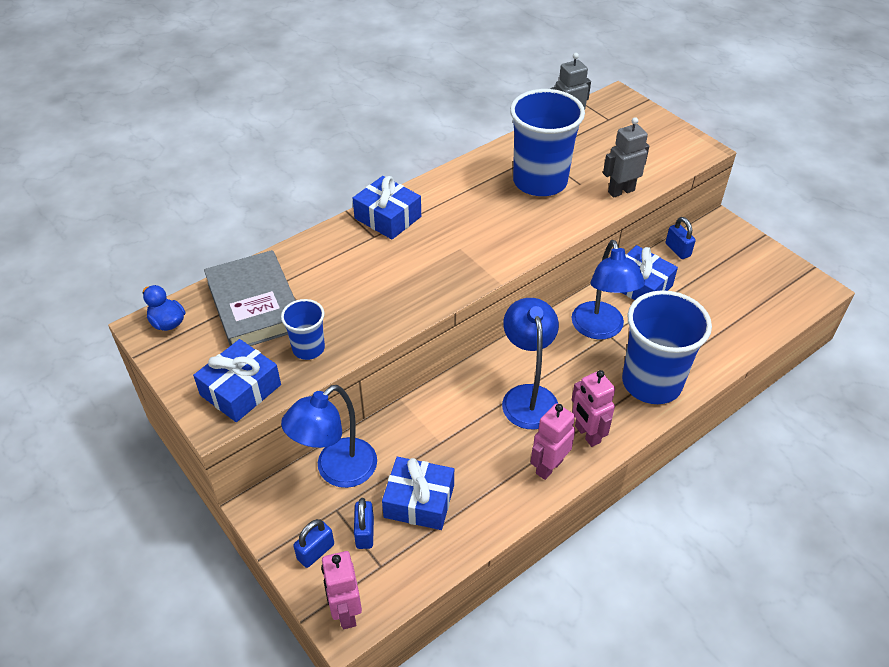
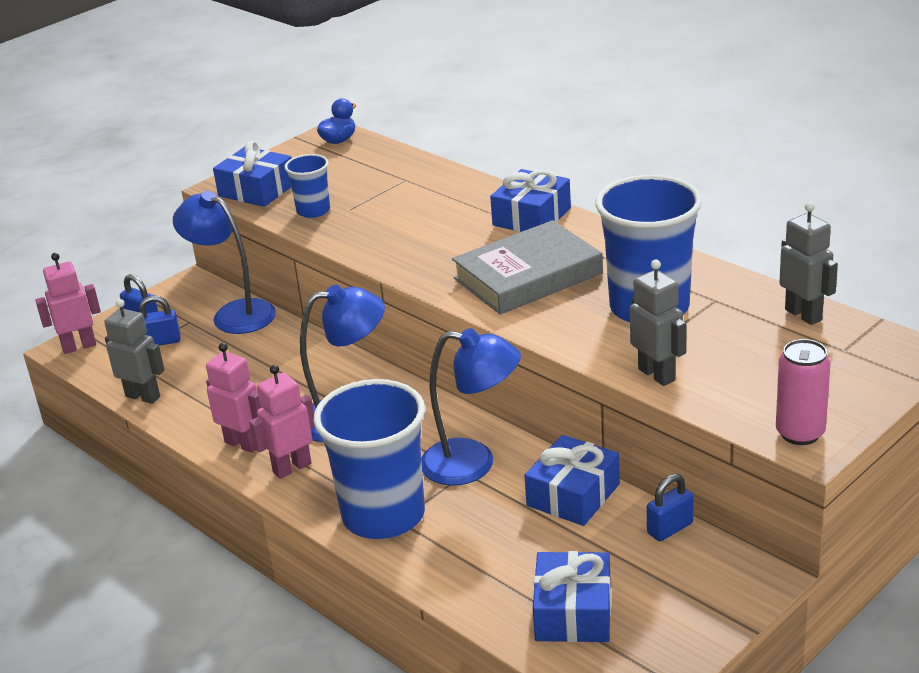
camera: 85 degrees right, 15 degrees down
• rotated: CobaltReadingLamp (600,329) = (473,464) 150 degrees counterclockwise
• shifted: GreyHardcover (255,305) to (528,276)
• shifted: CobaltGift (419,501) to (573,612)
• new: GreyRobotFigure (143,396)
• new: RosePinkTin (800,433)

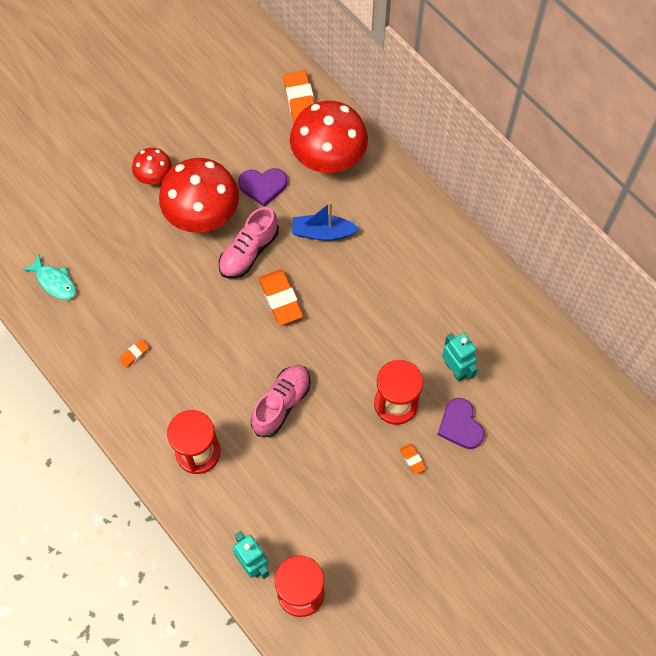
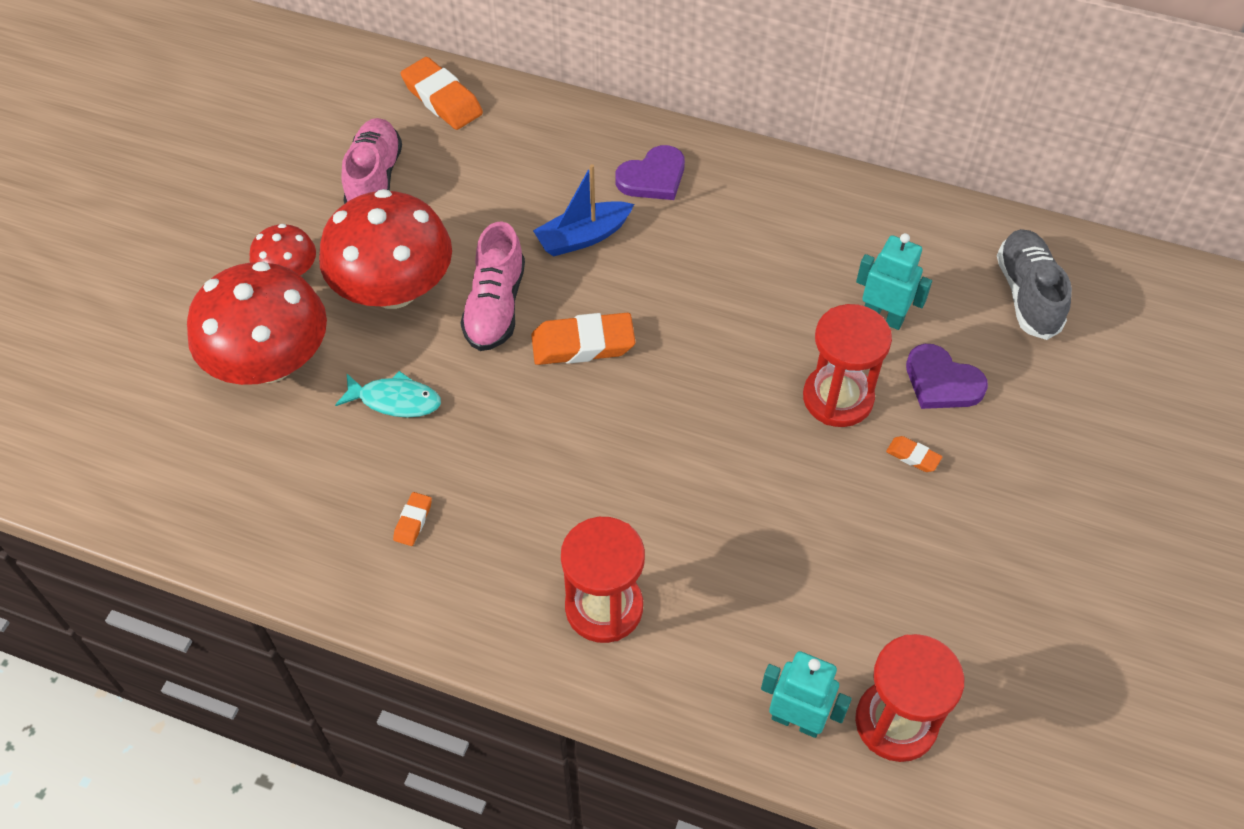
camera: 30 degrees left, 10 degrees down
• shifted: CrimsonToadstool (328,157) to (270,362)
• shifted: PurpleHeart (263,186) to (653,177)
• shifted: TurquoiseFishFigure (55,282) to (395,400)
• rotated: OrangeColouredPencilEraser (280,299) = (583,344) 45 degrees counterclockwise
• shifted: RosePinkSneaker (281,404) to (374,179)
• new: GreySneaker (1027,294)

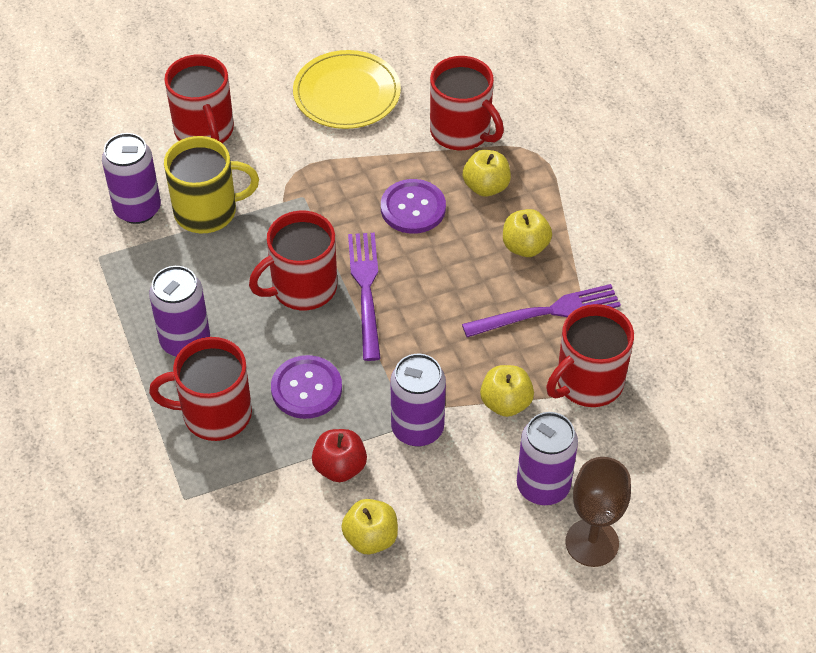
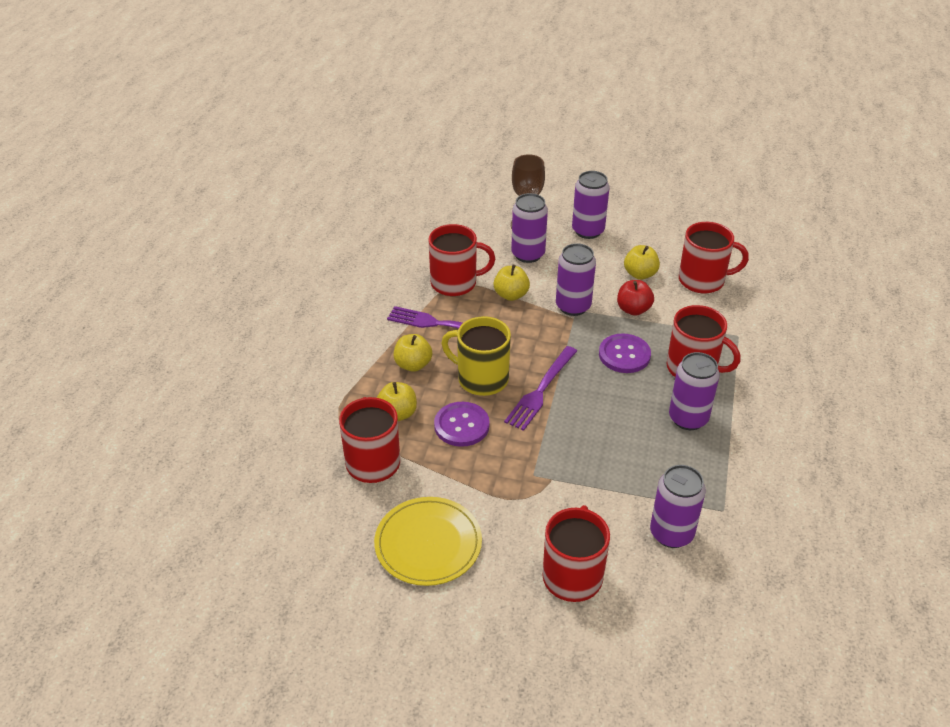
camera: 145 degrees left, 10 degrees down
• shifted: YellowMug (207,211) to (481,379)
• shifted: CrimsonMug (302,288) to (703,280)
• new: PurpleTin (588,231)

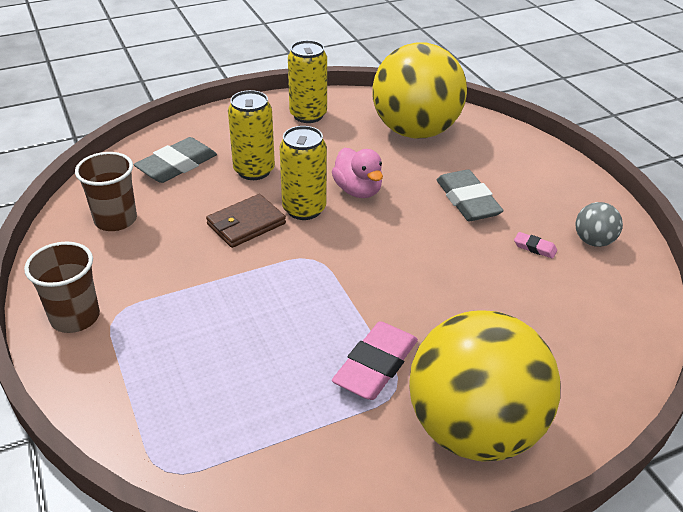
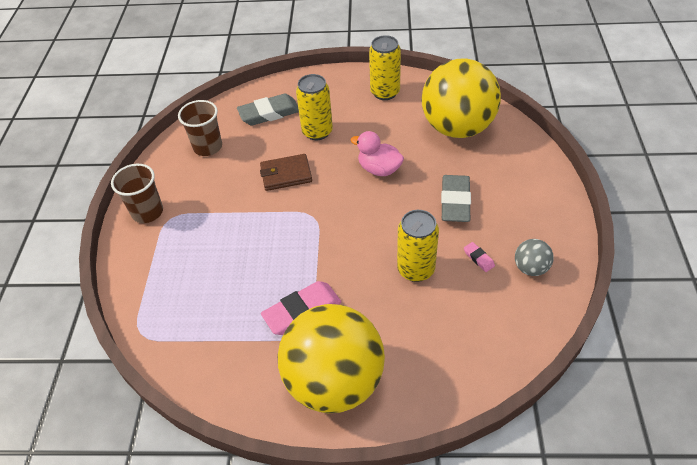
camera: 30 degrees right, 10 degrees up
• shifted: YellowTin (304,209) to (416,269)
• rotated: RosePinkToyDuck (358,190) = (379,169) 120 degrees clockwise

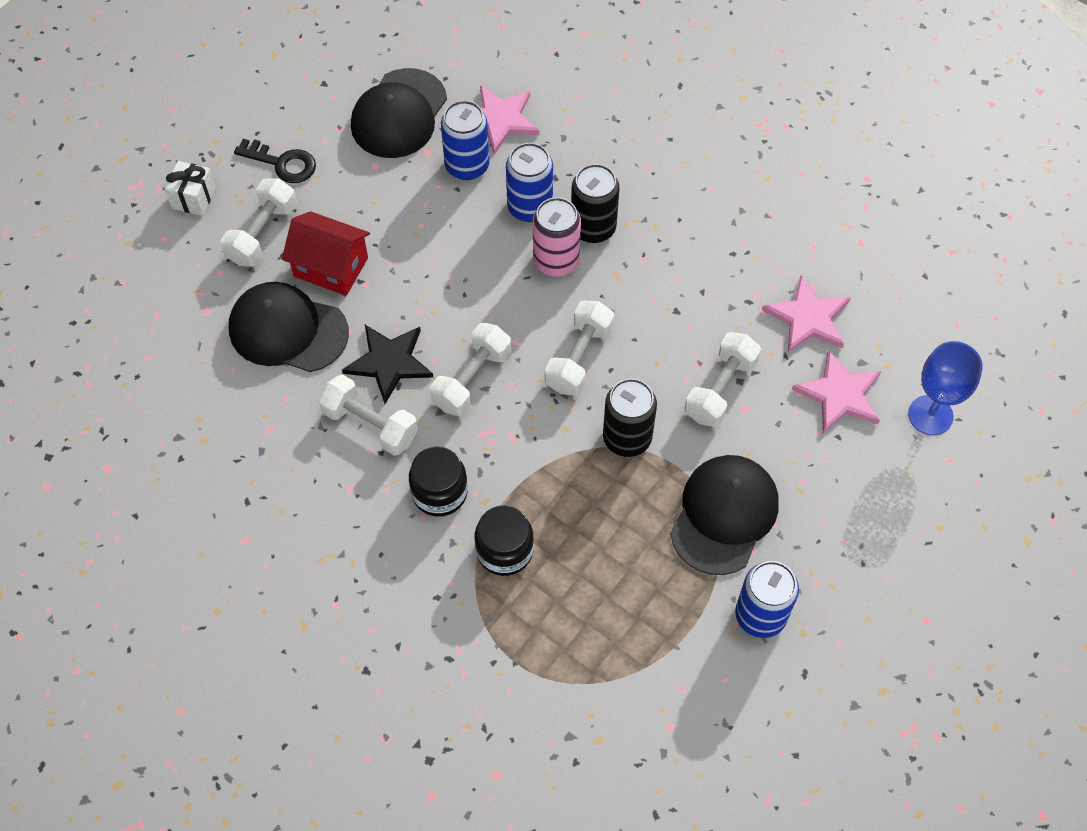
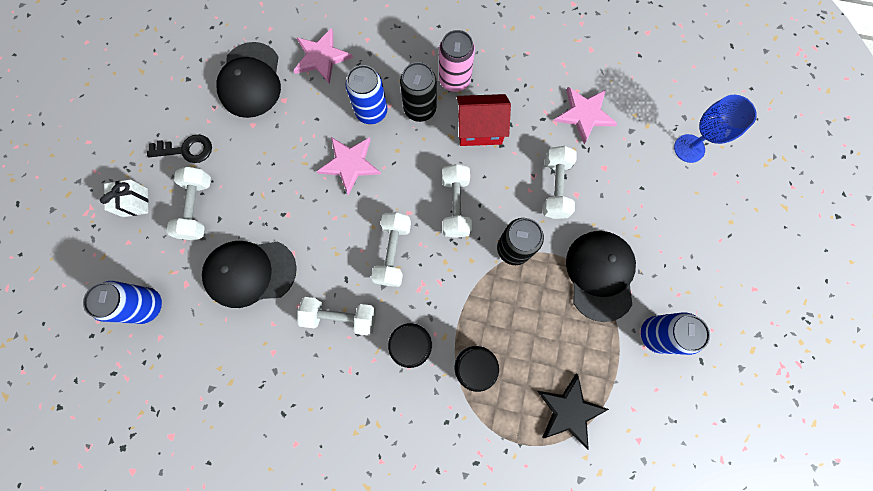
camera: 25 degrees left, 15 degrees up
• shifted: CobaltTin (467,166) to (147,306)
• shifted: RosePinkTin (556,261) to (454,80)
• shifted: CrimsonToyHouse (331,267) to (479,129)
• shifted: BlackStar (389,362) to (569,411)
• shifted: RosePinkStar (839,395) to (350,164)

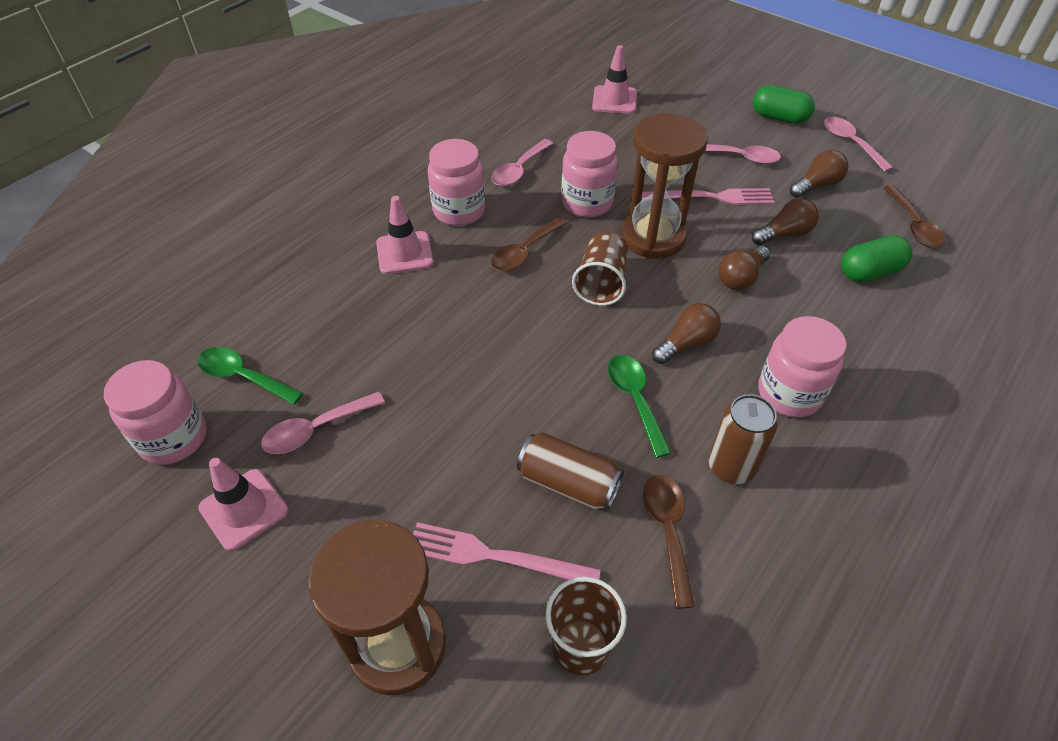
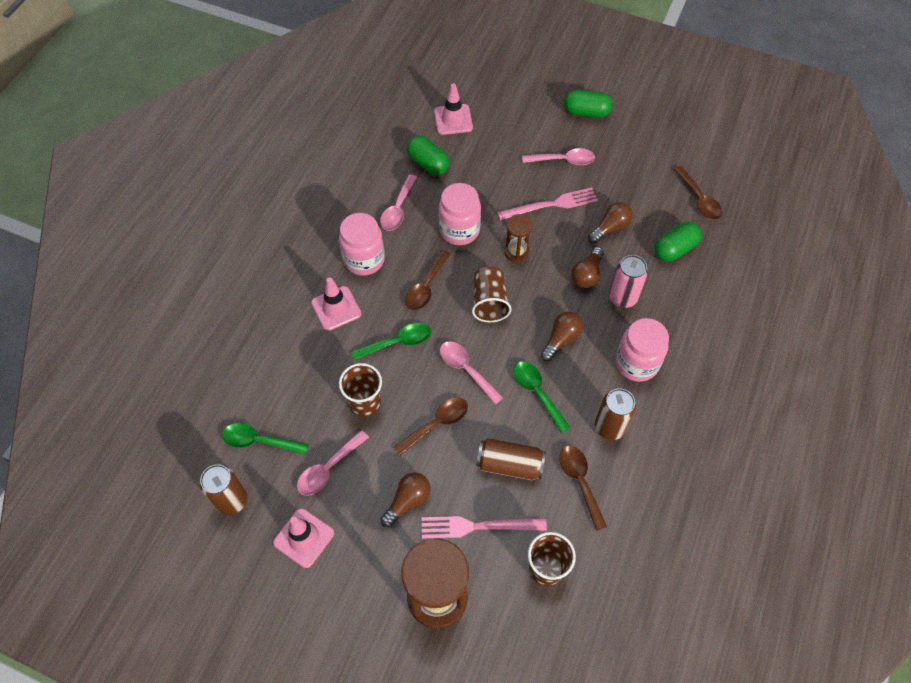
camera: 15 degrees left, 10 degrees up
• scaled: BrownHourglass (653,237) = (516,252) x0.52
• shifted: RosePinkTablespoon (850,143) to (466,369)
• shifted: BrownBulb (816,185) to (407,501)
• swapped: RosePinkJamJar (173,438) to BrownTin (231,500)
• new: LeafGreenCapsule (428,163)
• new: RosePinkTin (622,297)
• new: LeafGreenTablespoon (397,342)
• new: BrownBeaker (365,403)
• new: BrownTablespoon (436,424)

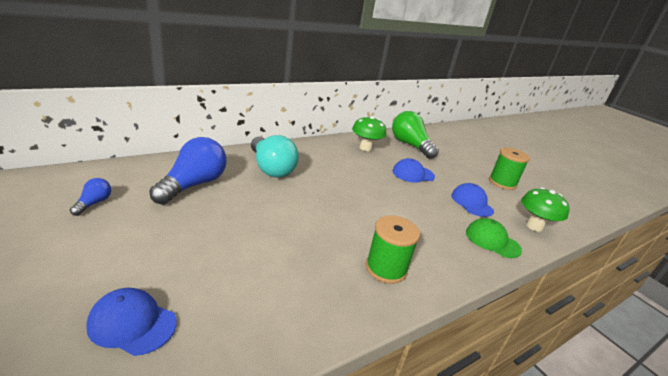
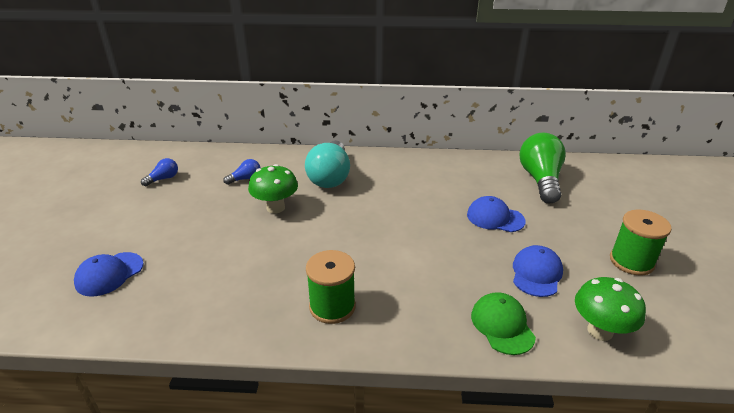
camera: 40 degrees right, 5 degrees up
• shifted: LeafGreenToadstool (365,148) to (275,208)
• scaled: CobaltBulb (193,185) = (245,179) x0.46
• rotated: CobaltBaseballCap (132,323) = (109,274) 105 degrees counterclockwise

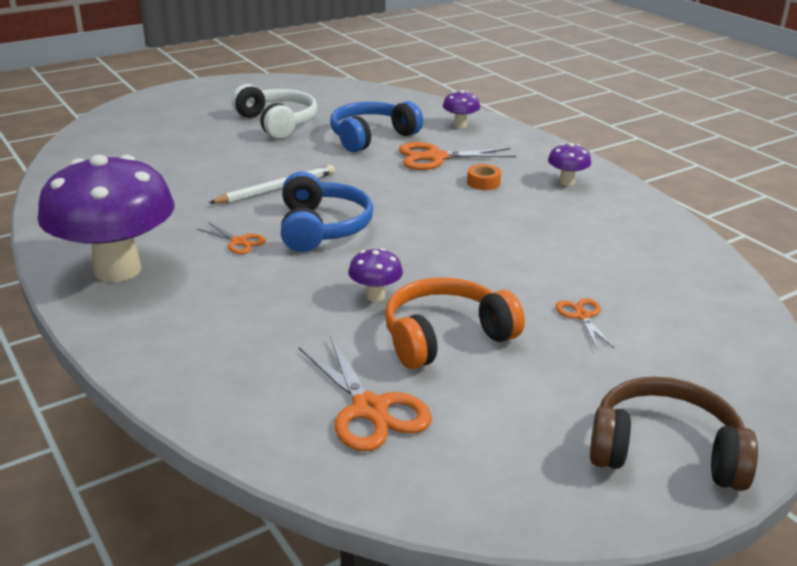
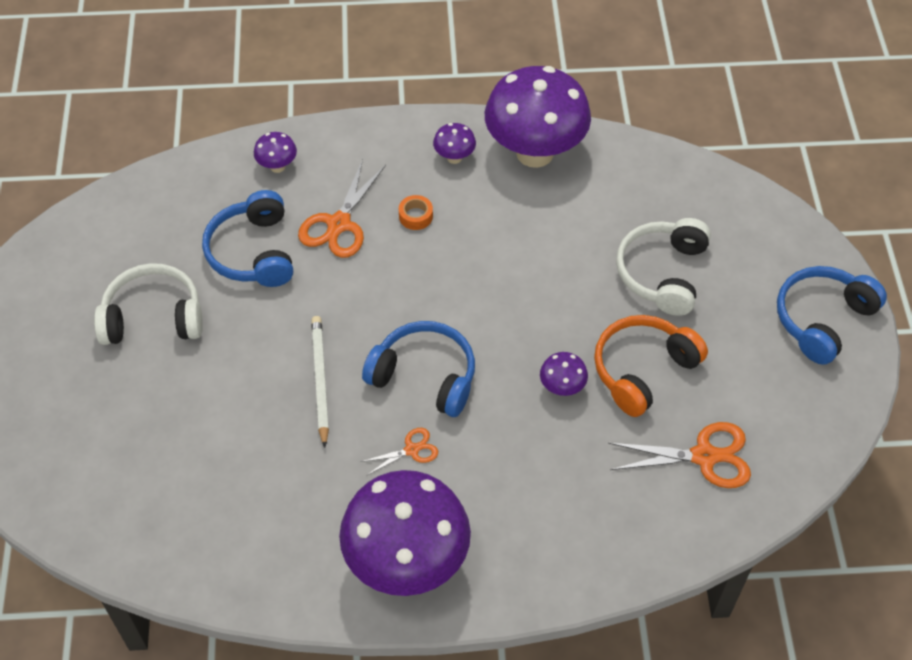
camera: 60 degrees left, 25 degrees up
• rotated: OrangeColouredHeadset (445,337) = (642,370) 45 degrees clockwise
• swapped: OrangeColouredScissors (582,316) to SnowWhiteHeadset (662,273)
• repainted: BrownHeadset (665,451) to CobaltHeadset (822,319)
• new: PurpleToadstool (534,153)

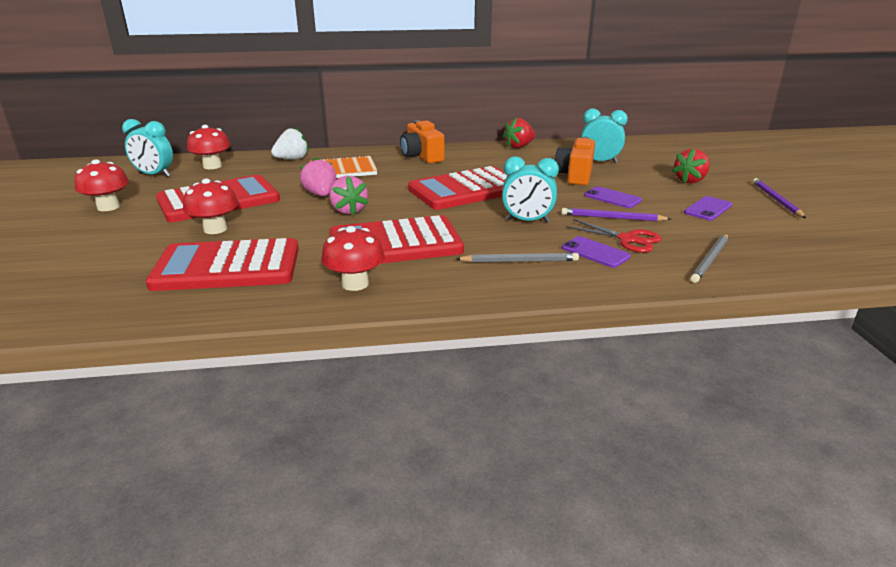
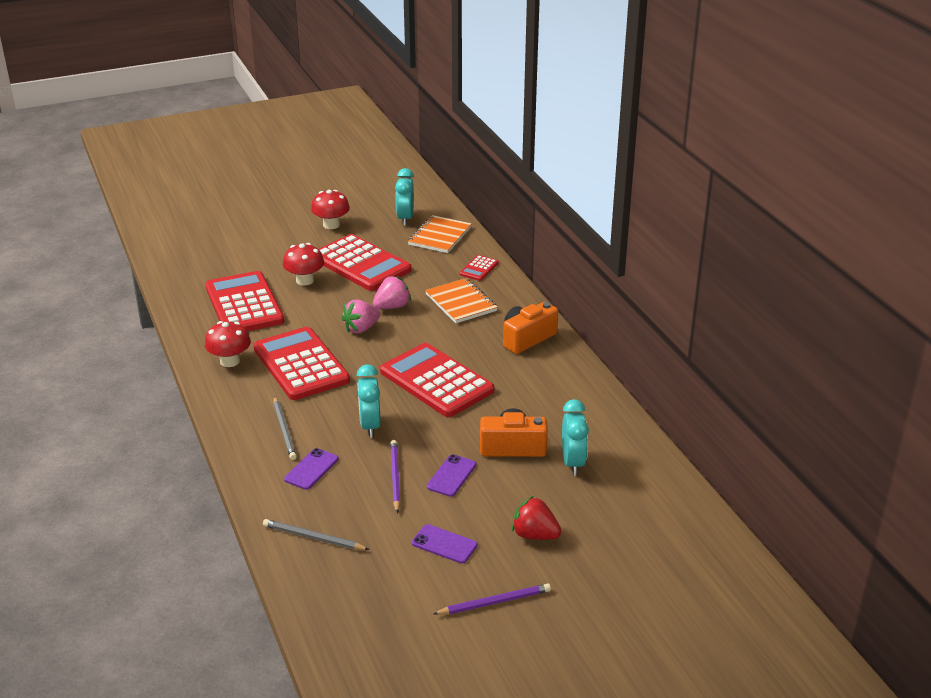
camera: 75 degrees right, 5 degrees up
• gone: CrimsonStrawberry (519,146)
• swapped: CrimsonToadstool (212,166) to OrangeColouredExerciseBook (439,236)
• swapped: SnowWhiteStrawberry (292,159) to CrimsonPocketCalculator (479,269)
• gone: CrimsonScissors (628,239)

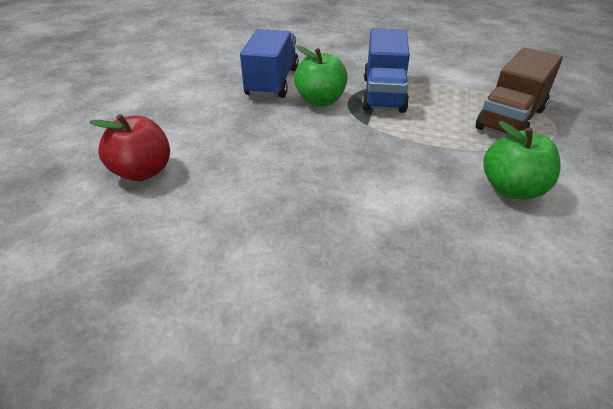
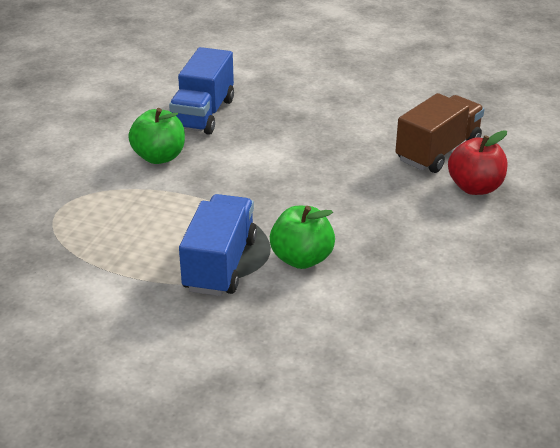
camera: 175 degrees left, 5 degrees down
• shifted: CobaltLorry (272,82) to (203,114)
• shifted: BrownLorry (510,119) to (438,151)

